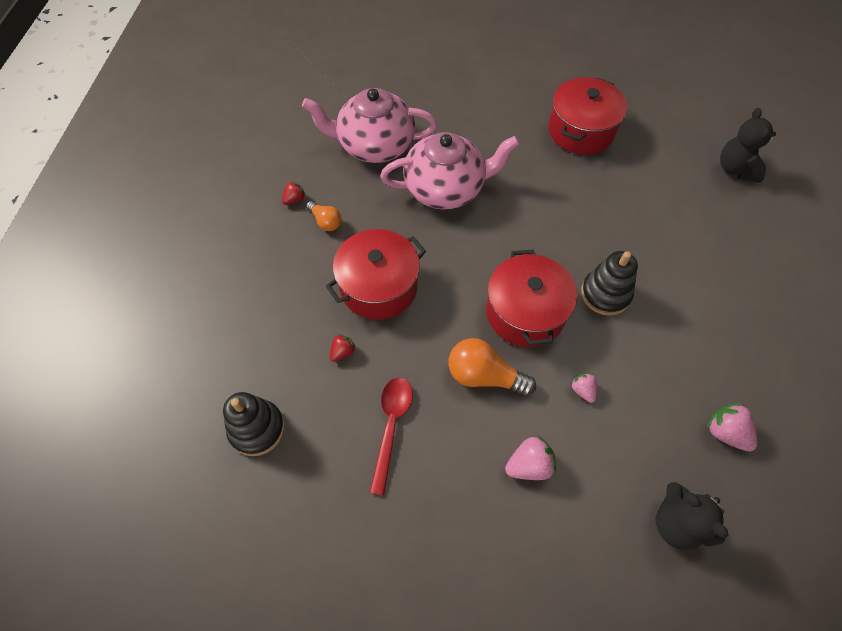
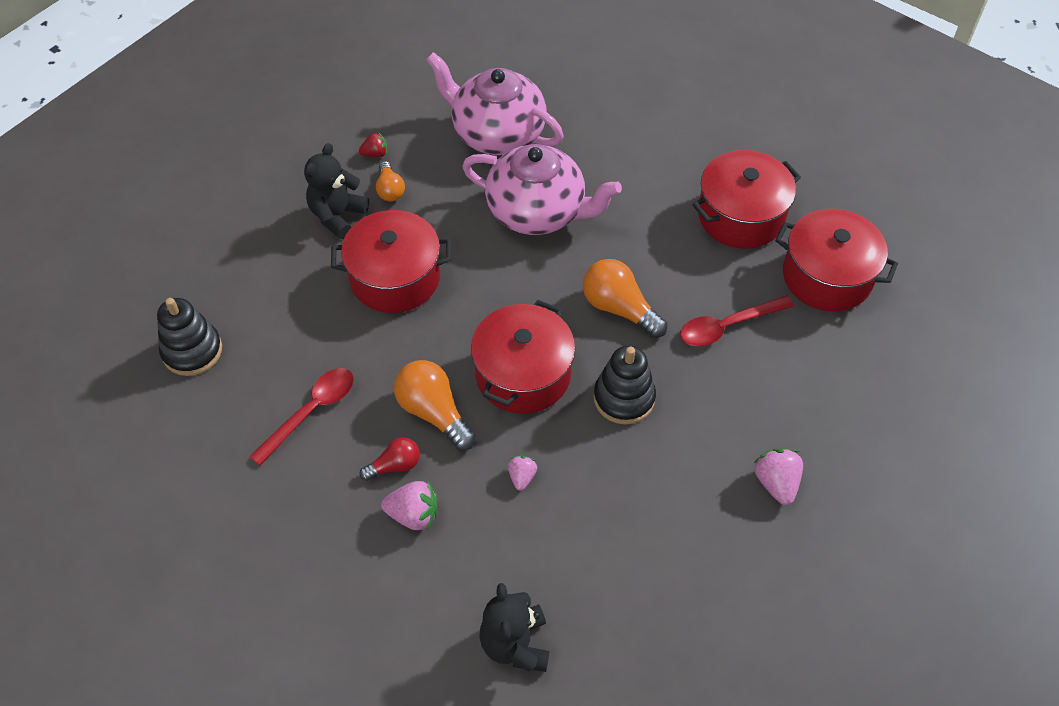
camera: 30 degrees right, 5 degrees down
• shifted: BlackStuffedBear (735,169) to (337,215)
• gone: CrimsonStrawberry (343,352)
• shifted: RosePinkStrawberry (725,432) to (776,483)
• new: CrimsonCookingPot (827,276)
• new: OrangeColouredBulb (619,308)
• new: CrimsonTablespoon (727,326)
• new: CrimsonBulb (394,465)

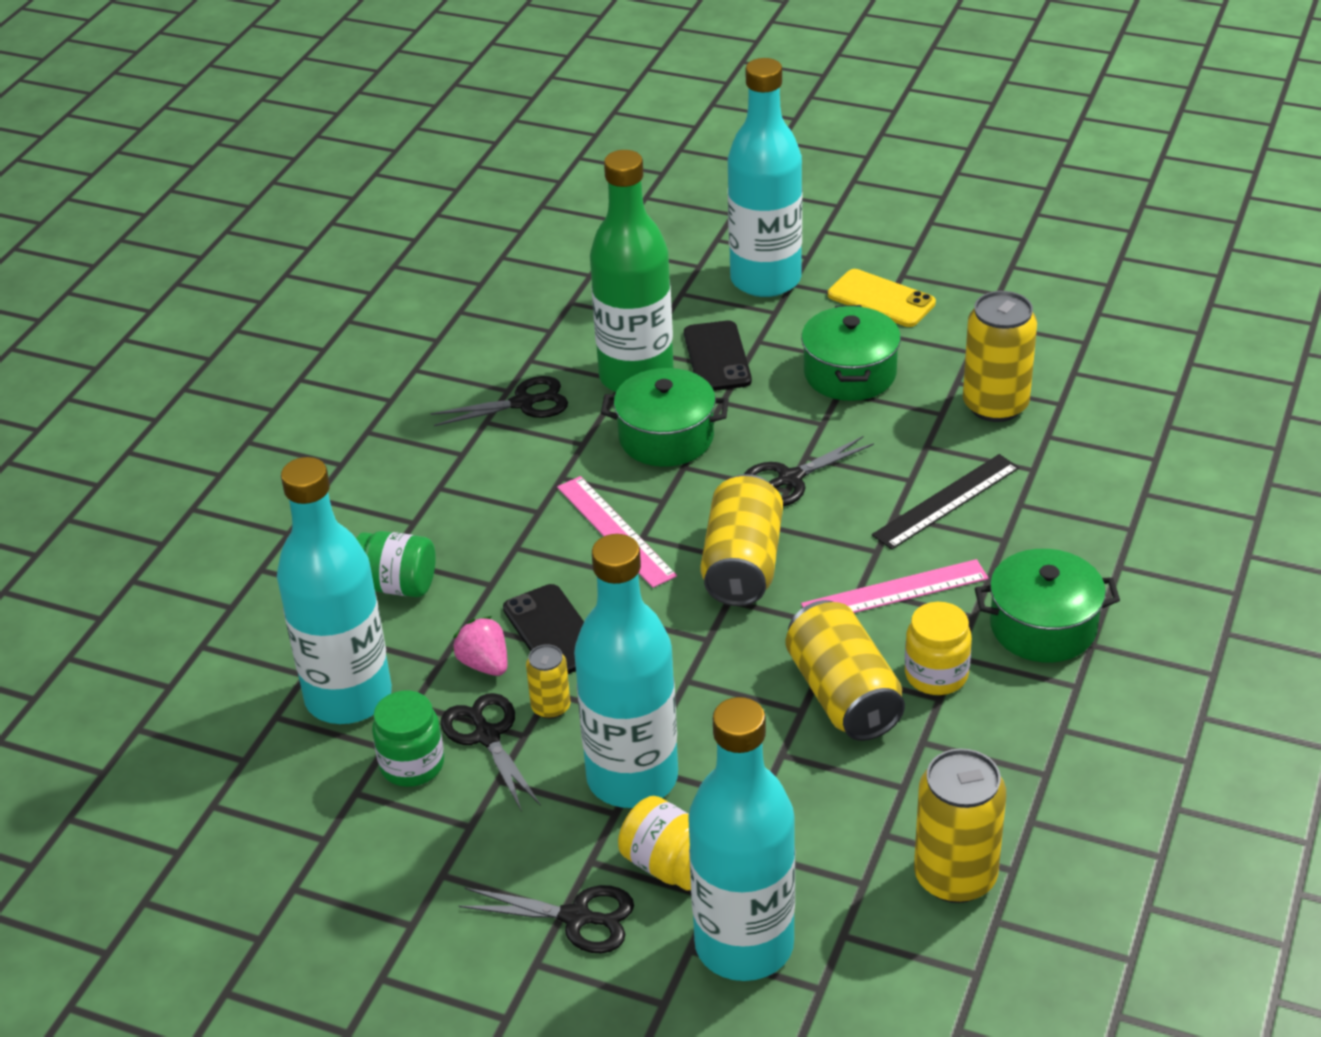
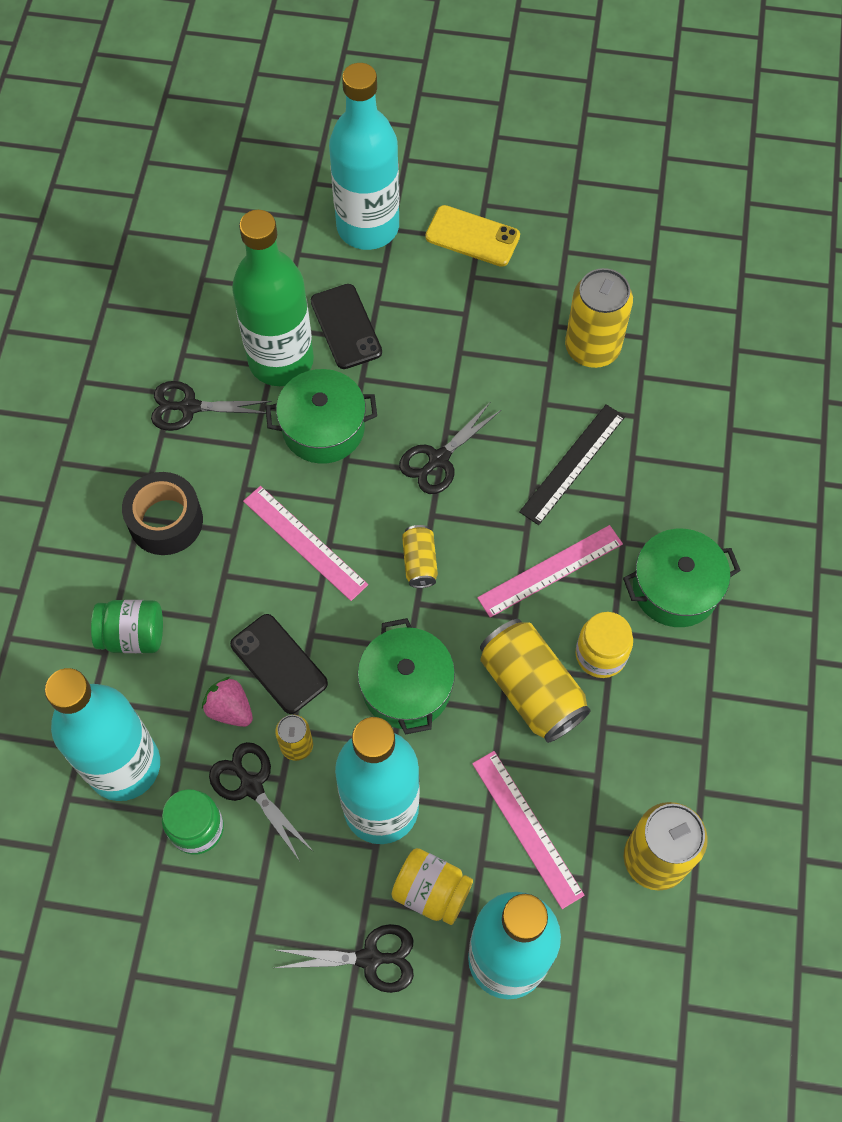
camera: 15 degrees left, 25 degrees up
• shifted: LeafGreenCookingPot (850,373) to (406,687)
• rotated: BlackScissors (523,403) = (189,407) 150 degrees counterclockwise
• scaled: YellowTin (742,564) = (419,562) x0.52
• new: BlackRollOfTape (165,521)
• new: RosePinkRuler (527,828)

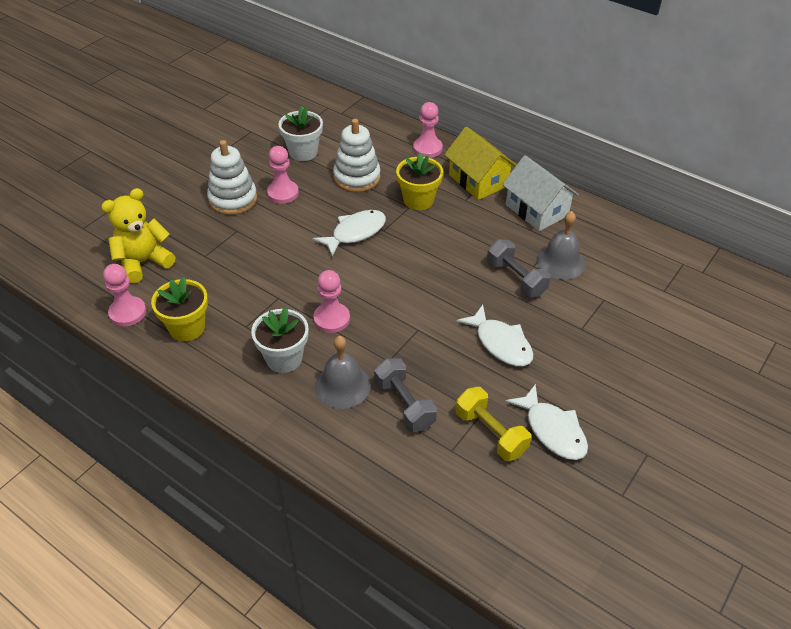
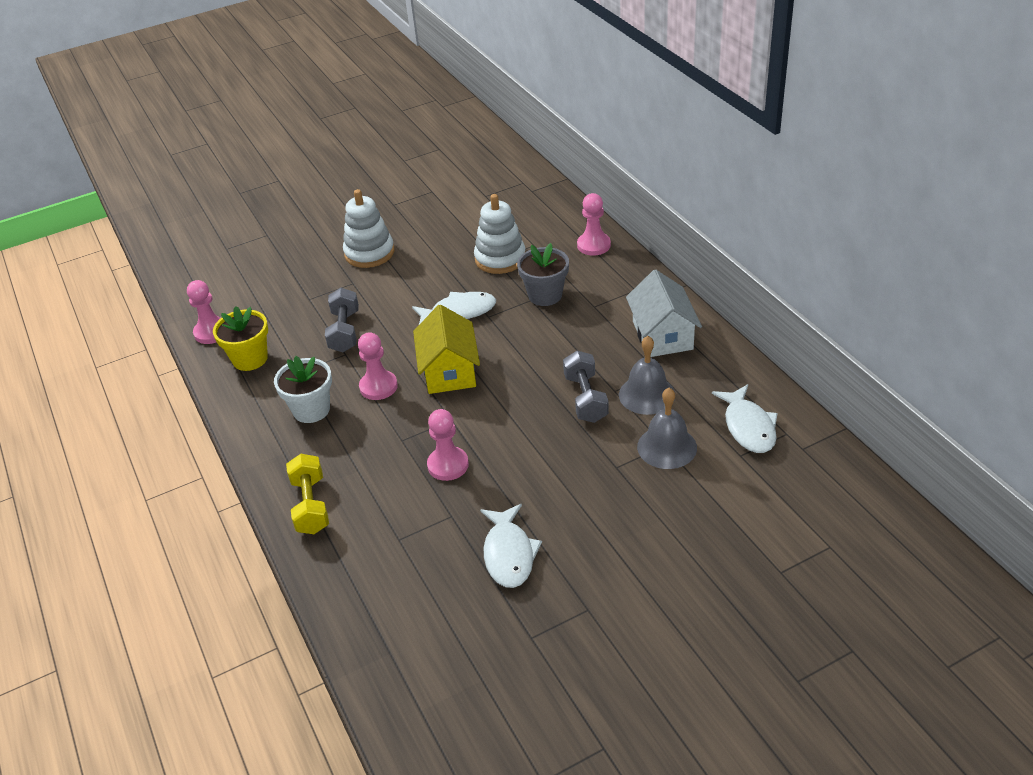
camera: 30 degrees right, 5 degrees down
• gone: SnowWhiteFlowerPot (303,152)
• shifted: YellowToyHouse (478,180) to (449,371)
• shifted: RosePinkGamePawn (283,193) to (448,465)
• repainted: YellowFlowerPot (418,200) to GreyFlowerPot (545,295)
• gone: YellowStuffedBear (143,262)
• shifted: SnowWhiteFishFigure (500,343) to (748,427)
• shifted: GreySchoolBell (342,385) to (667,447)
• shifted: GreyDumbbell (404,404) to (344,331)
• shifted: YellowDumbbell (490,433) to (310,505)

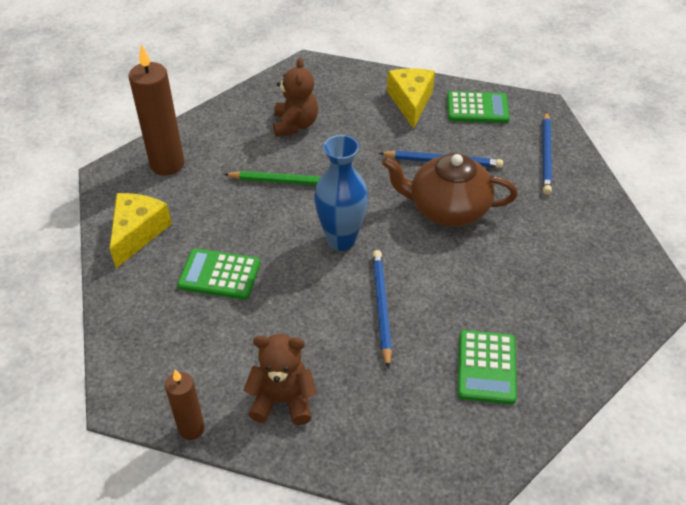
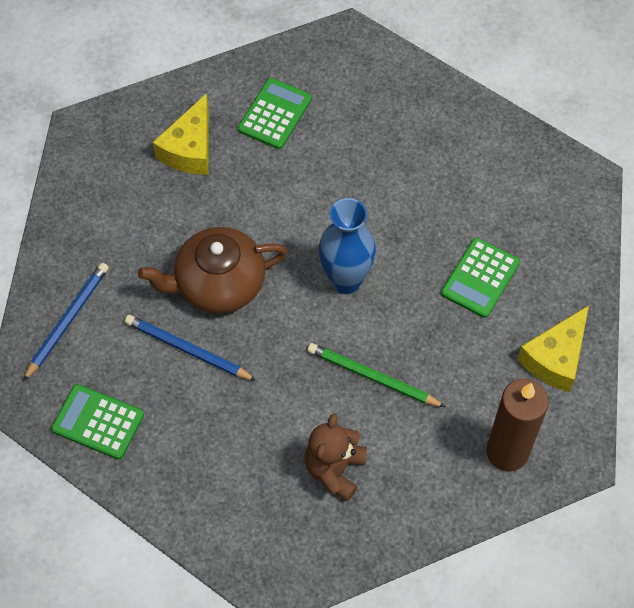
camera: 160 degrees left, 15 degrees up
• shifted: YellowCheese (410,102) to (190,149)
• rotated: BrownChinaTeapot (447,208) = (218,284) 135 degrees clockwise
• rotated: LeafGreenPocketCalculator (219,274) = (480,278) 90 degrees clockwise
• gone: CobaltWoodenPencil (381,307)
• gone: BrownStuffedBear (283,400)
• gone: BrownCandle (191,429)

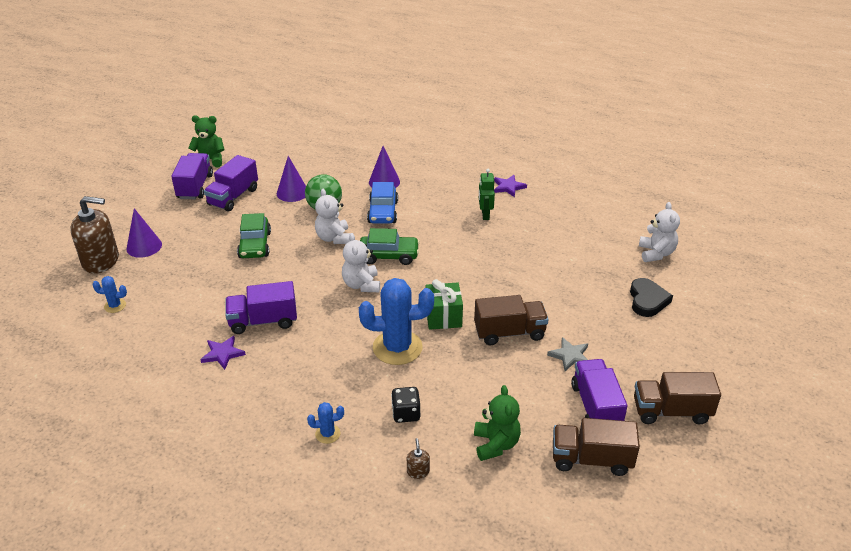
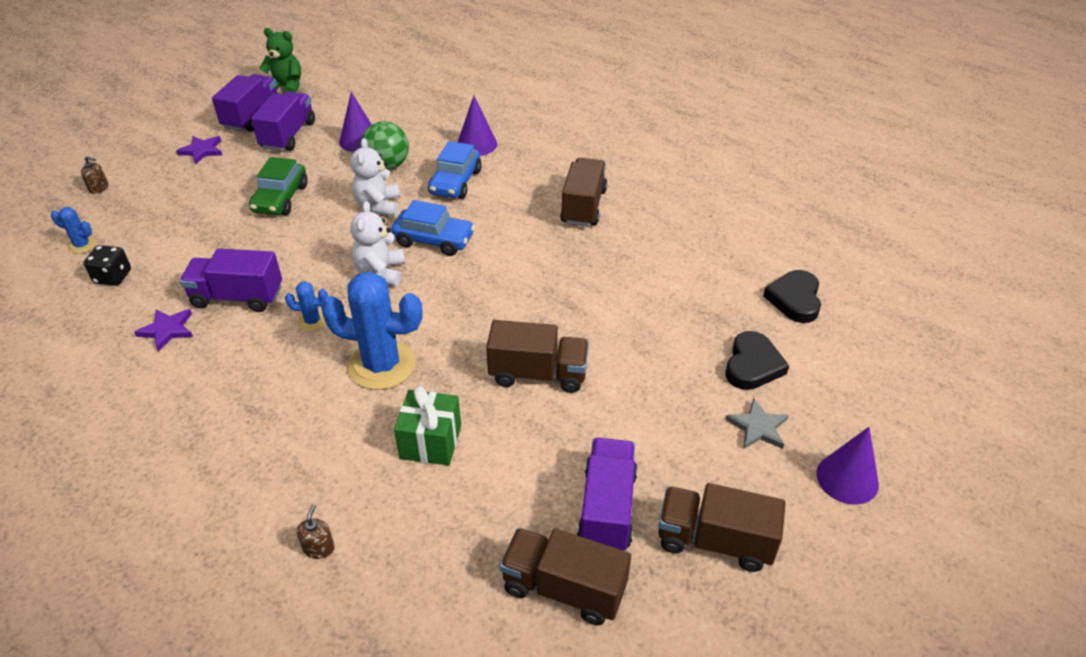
camera: 15 degrees right, 5 degrees up
• rotated: PurpleLorry (233,197) = (288,135) 150 degrees clockwise
• swapped: LeafGreenRobotFigure (485,214) to BrownLorry (583,206)
• shifted: PurpleStar (508,187) to (202,151)
• scaled: BrownPumpBottle (101,261) = (99,188) x0.40
• swapped: SnowWhiteStuffedBear (656,253) to BlackHeart (794,299)
• shifted: PurpleConeShape (144,246) to (847,478)
• repainted: LeafGreenToyCar (389,256) to CobaltToyCar (434,240)
• shifted: LeafGreenGift (443,317) to (431,442)
• shifted: GreyStar (570,356) to (758,427)
• gone: LeafGreenStuffedBear (495,444)
• shifted: BlackDice (406,414) to (113,277)
• shifted: CobaltCactus (327,434) to (312,321)

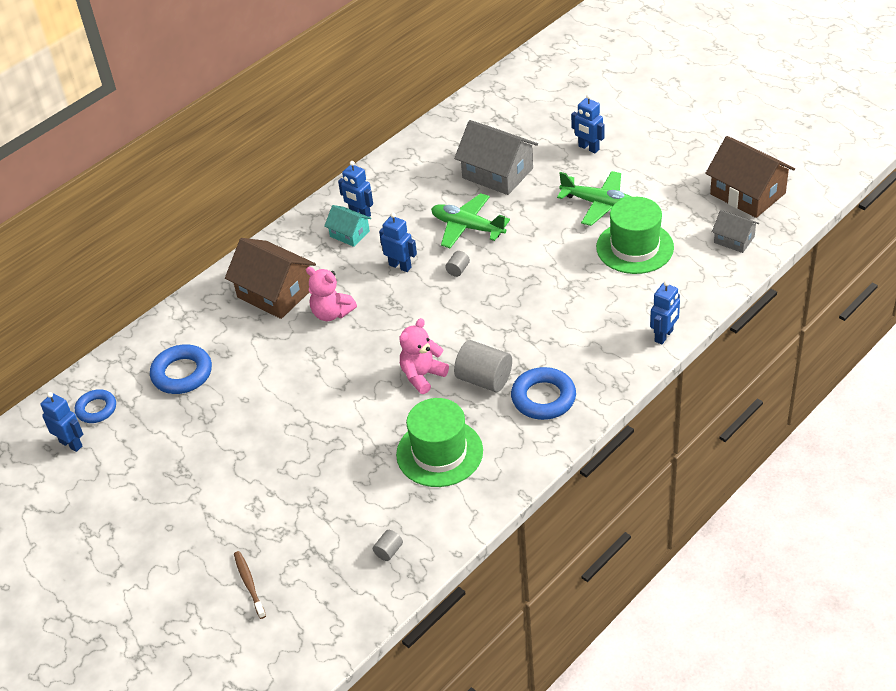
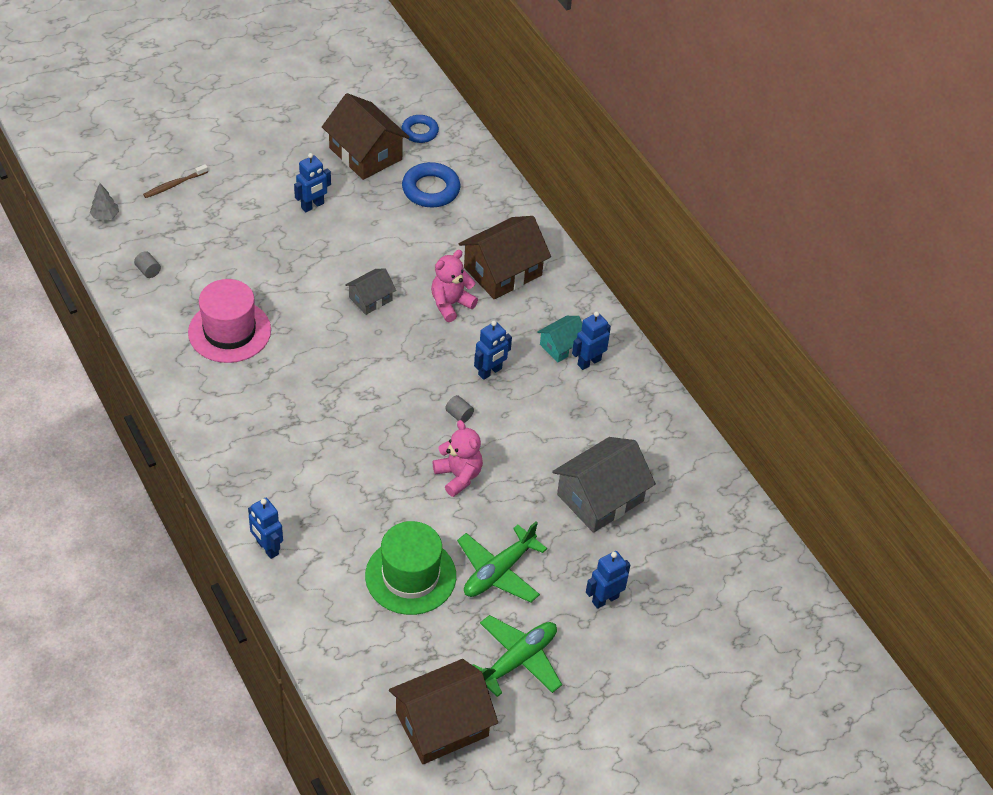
camera: 100 degrees right, 5 degrees up
• shifted: LeafGreenToyPlane (467,227) to (518,660)
• shifted: GreyToyHouse (734,239) to (370,299)
• shifted: RosePinkStuffedBear (422,376) to (458,476)
• gone: GreyCylinderShape (484,379)
• gone: CobaltRing (543,398)
• shifted: CobaltRobotFigure (71,444) to (312,206)
• repainted: LeafGreenTallHat (439,453) to RosePinkTallHat (229,331)
• rotated: BrownToothbrush (249,584) = (174,185) 150 degrees clockwise
• new: BrownToyHouse (365,154)
• new: GreyFirTree (105,216)

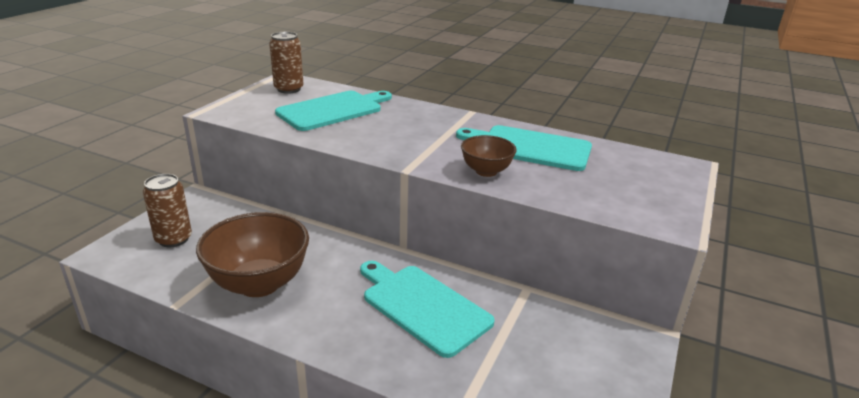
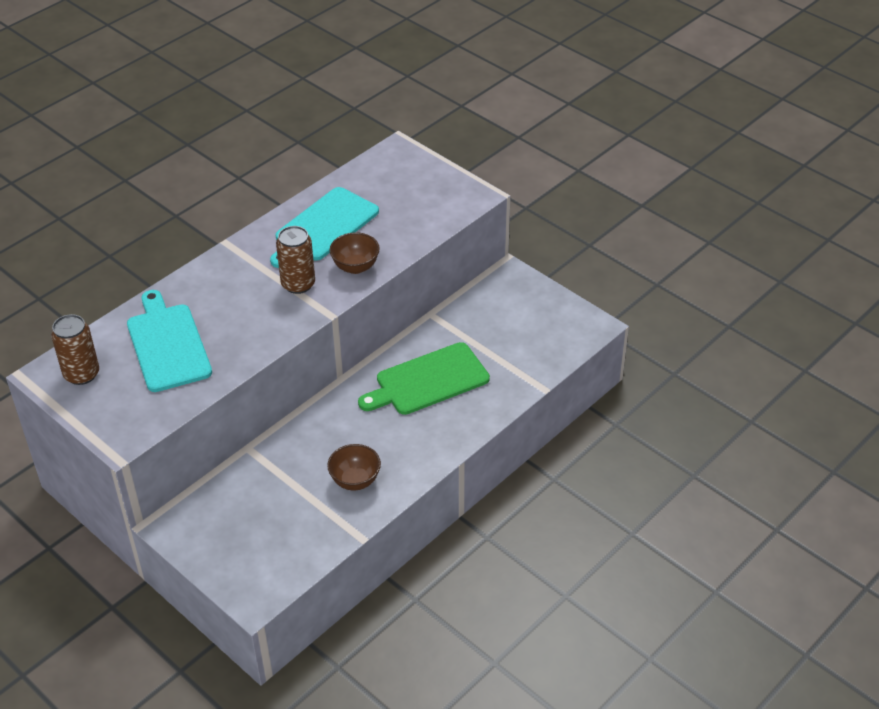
camera: 70 degrees left, 15 degrees up
• shifted: BrownTin (173,239) to (298,284)
• scaled: BrownDeepDish (259,283) = (355,481) x0.54
• repainted: TurquoiseCuttingBoard (422,306) to LeafGreenCuttingBoard (428,381)

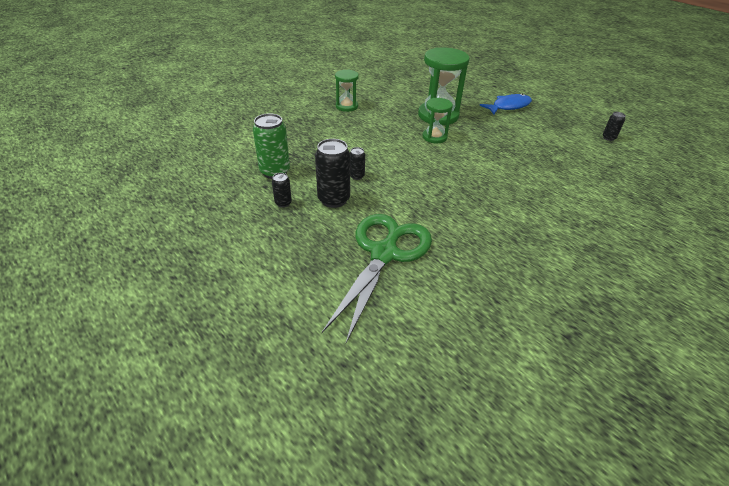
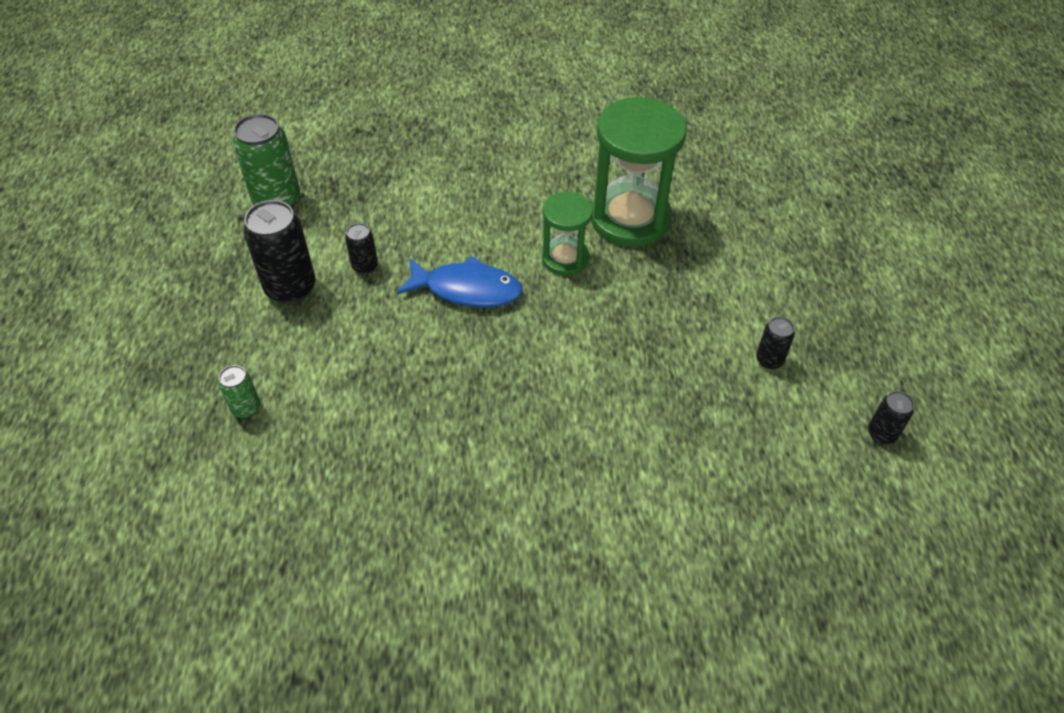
camera: 40 degrees right, 10 degrees up
• gone: LeafGreenHourglass (346,106)
• shifted: CobaltFishFigure (508,106) to (467,289)
• shifted: BlackTin (283,203) to (769,360)
• swapped: LeafGreenScissors (384,254) to LeafGreenTin (246,408)

